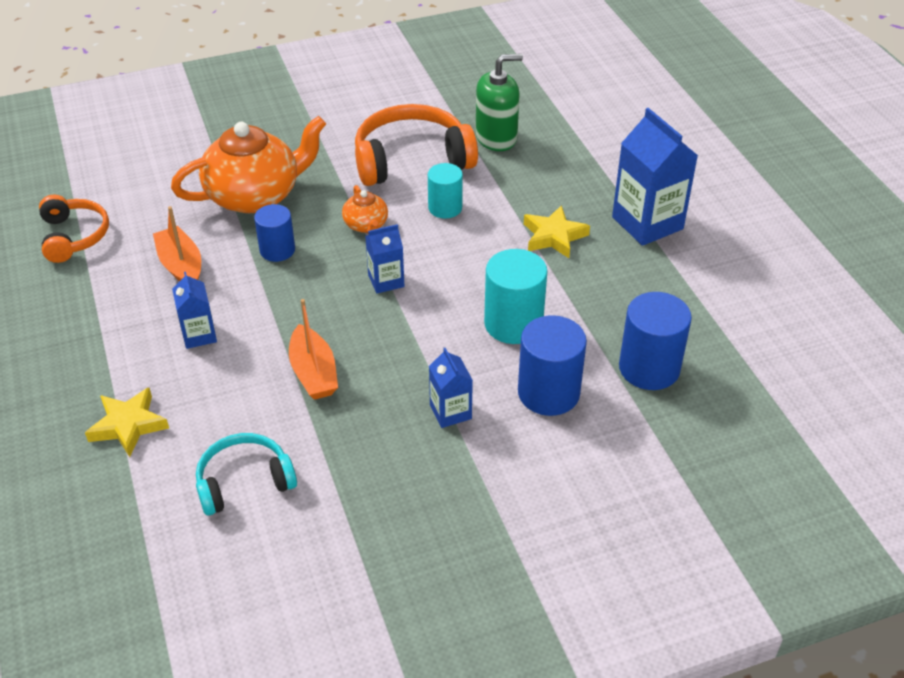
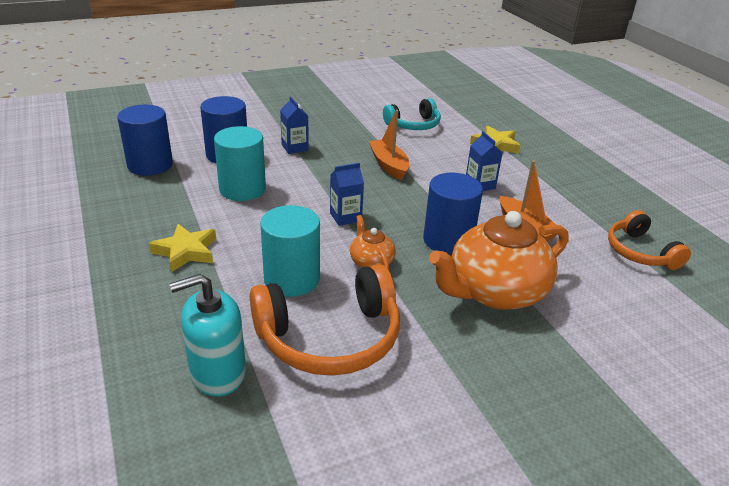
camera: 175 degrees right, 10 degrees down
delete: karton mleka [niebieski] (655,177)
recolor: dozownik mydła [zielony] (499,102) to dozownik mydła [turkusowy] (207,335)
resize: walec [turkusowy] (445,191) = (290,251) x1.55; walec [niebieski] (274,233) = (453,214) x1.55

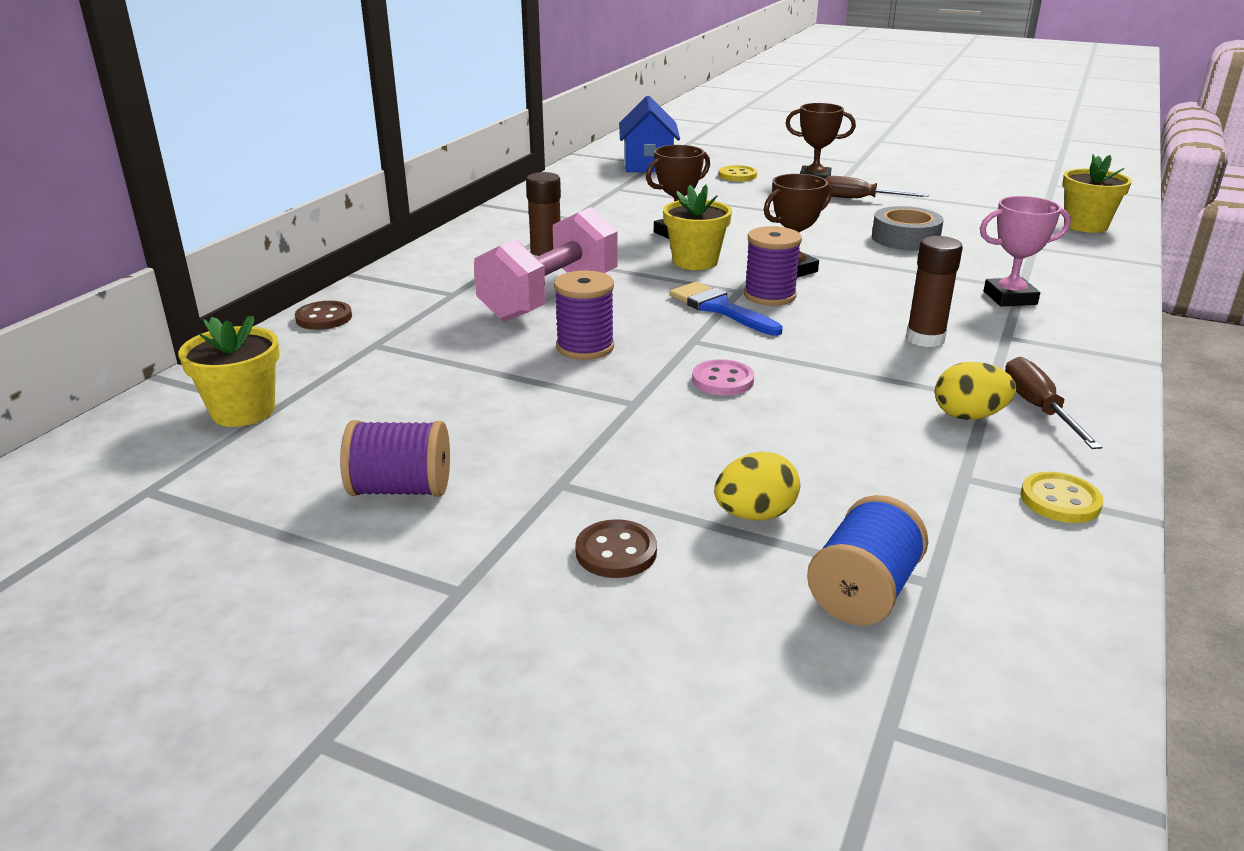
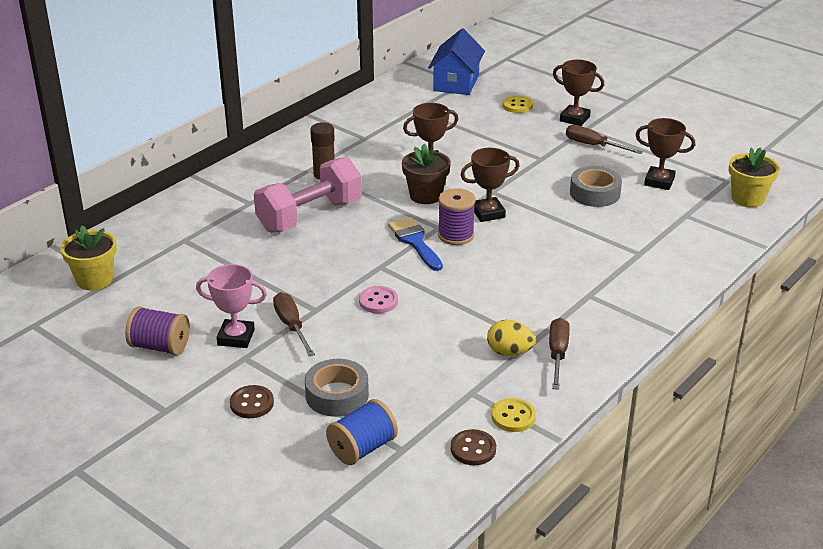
camera: 15 degrees right, 5 degrees up
delete: szpulka [fioletowy] (584,315); klej w sztyfcie [brązowy] (934,291)
insert: śrubokręt [brązowy] (294,324); puchar [brązowy] (665,154)
move: puchar [różowy] (1025,251) to (231,306); guzik [brązowy] (323,315) to (473,447)
replace: jajko [żółty] (757,486) to taśma klejąca [szary] (337,388)
recolor: doniczka [żółty] (697,227) to doniczka [brązowy] (426,174)

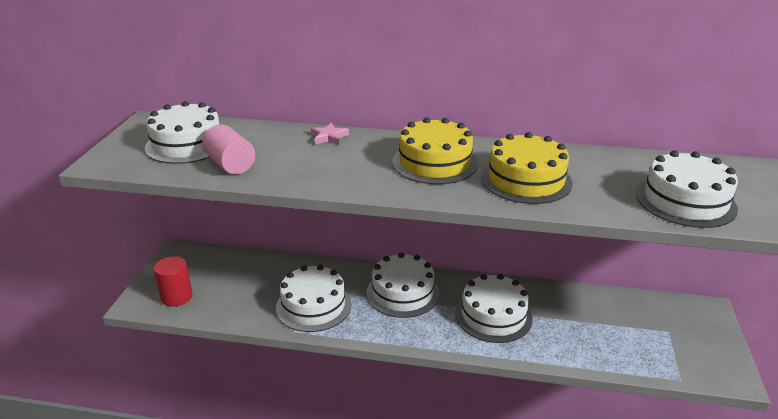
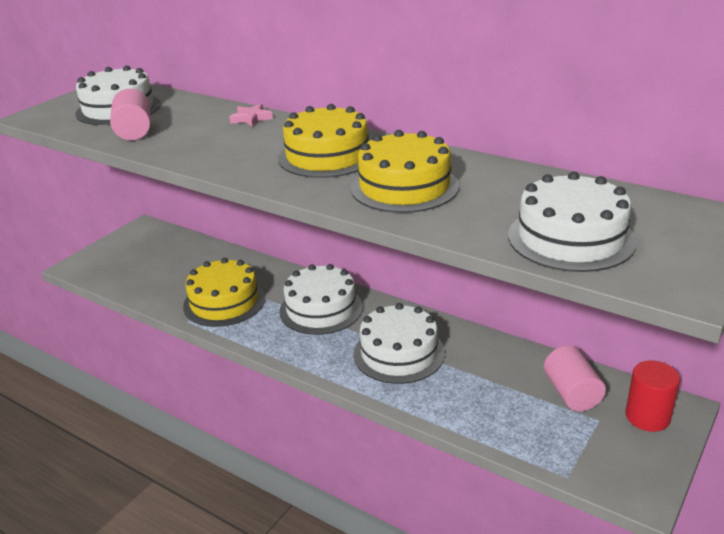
camera: 25 degrees right, 0 degrees up
insert: walec [różowy] (575,378)
move: walec [czerwony] (173,281) to (653,396)
recolor: tort [biały] (313,298) to tort [żółty] (224,292)

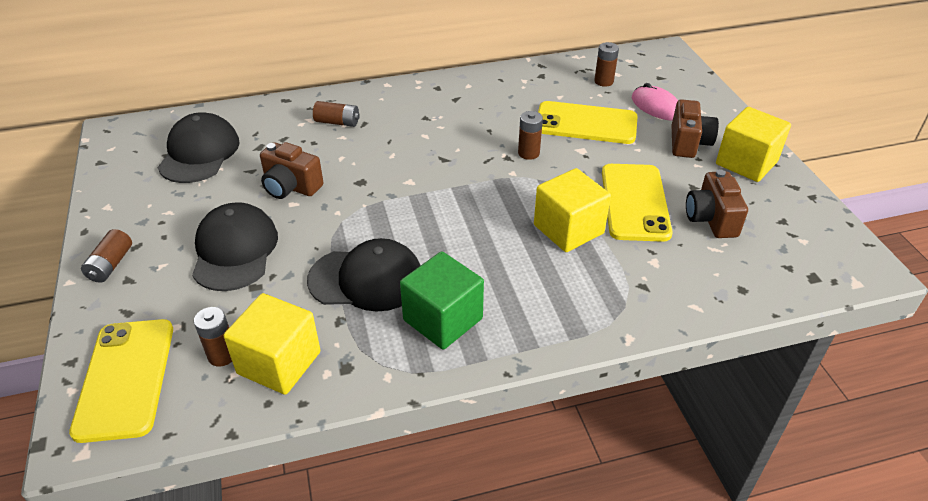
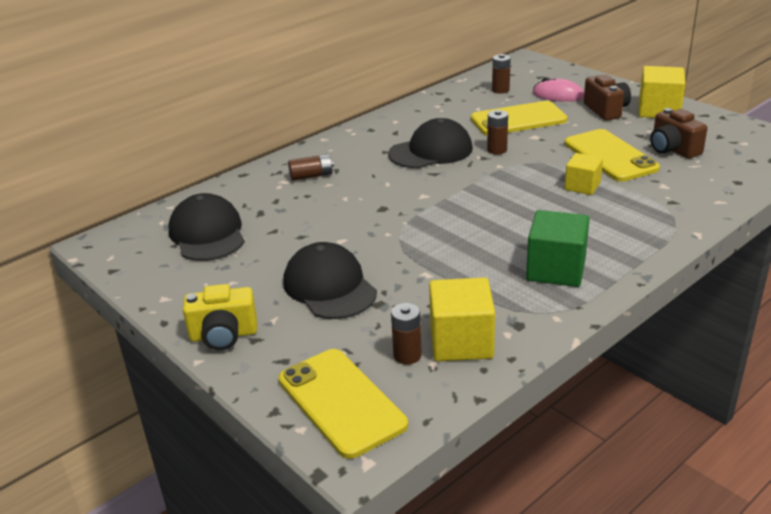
camera: 25 degrees left, 10 degrees down
delete: aparat fotograficzny [brązowy] (292,170)
move: czapka [czarny] (364,274) to (430,143)
replace: bateria [brązowy] (106,256) to aparat fotograficzny [żółty] (220,317)
resize: sześcian [żółty] (572,210) = (583,174) x0.63

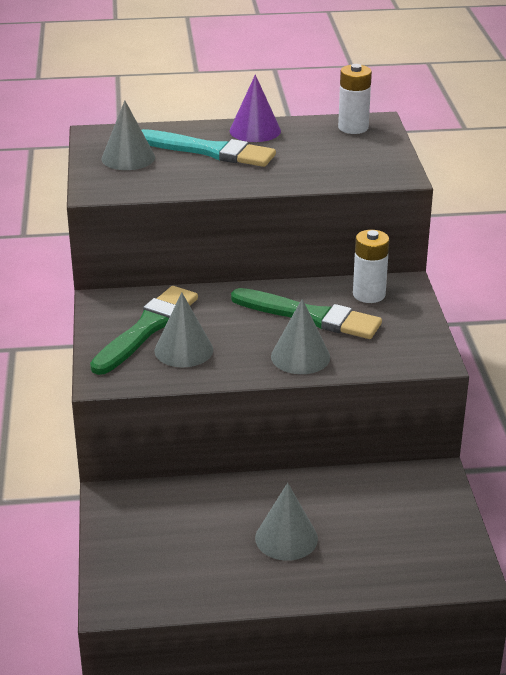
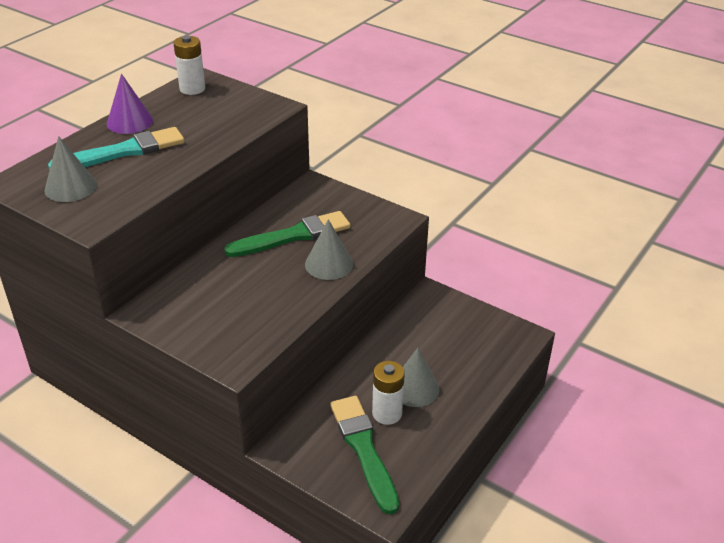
camera: 50 degrees left, 5 degrees up
delete: stożek [szary] (183,329)
move: pędzel [zielony] (144,330) to (364,455); bateria [biały] (371,266) to (388,393)

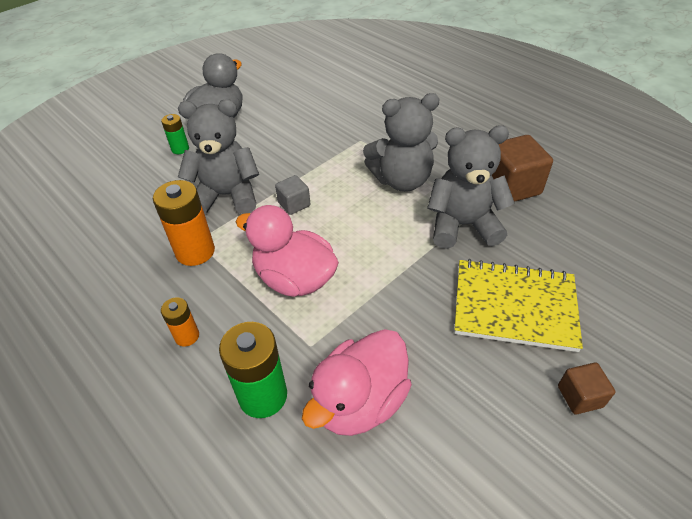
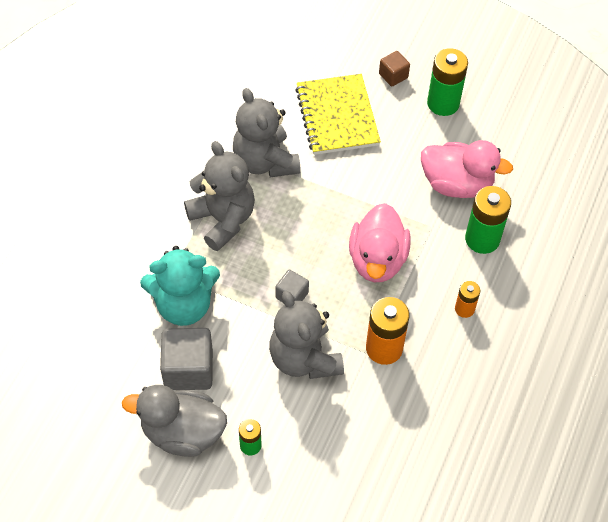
camera: 115 degrees left, 10 degrees up
delete: sześcian [brązowy] (522,168)
insert: miś [turkusowy] (180,286); sześcian [szary] (186,359); bateria [zielony] (447,82)

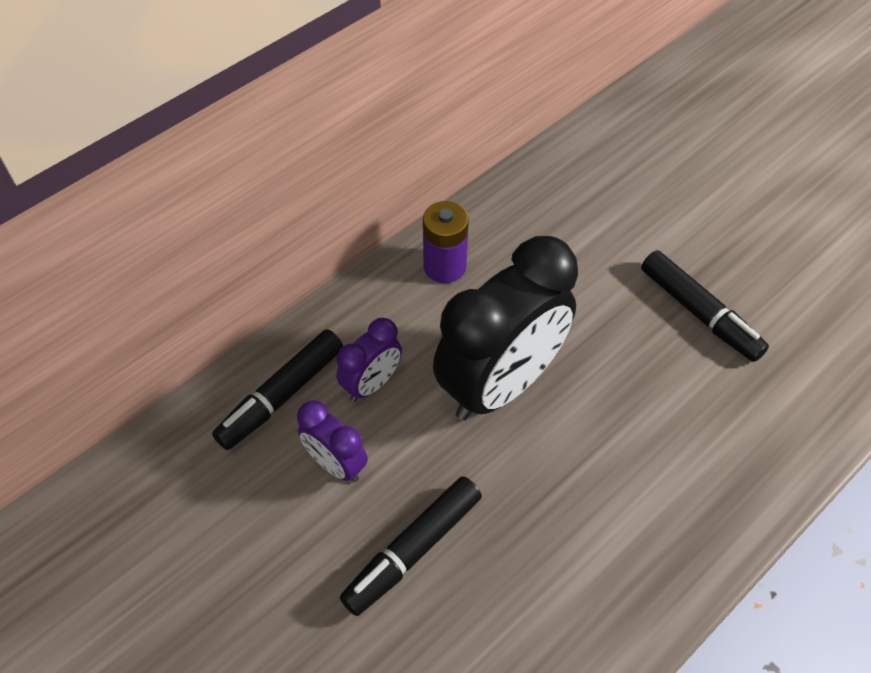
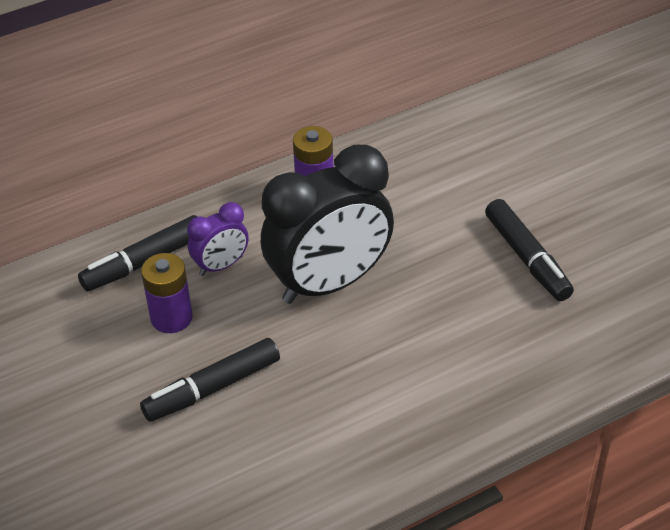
camera: 15 degrees right, 10 degrees down
replace: budzik [fioletowy] (332,441) to bateria [fioletowy] (167,293)

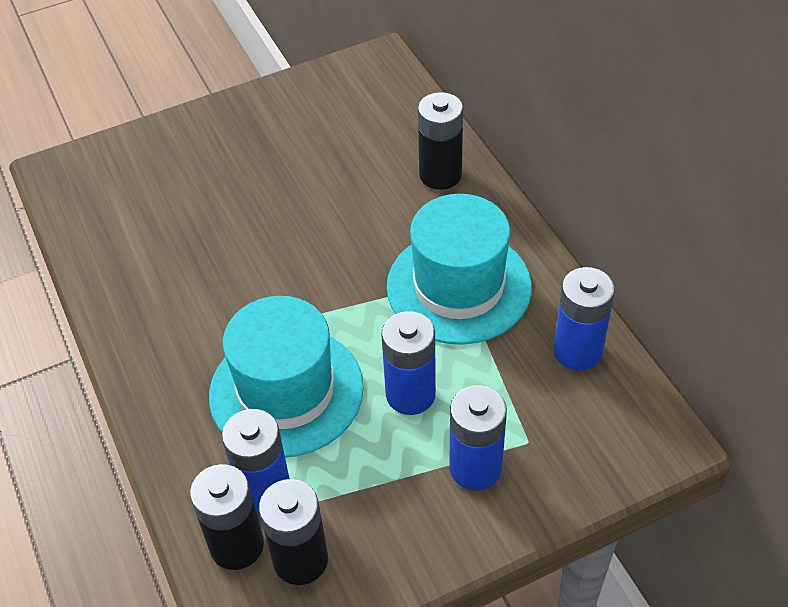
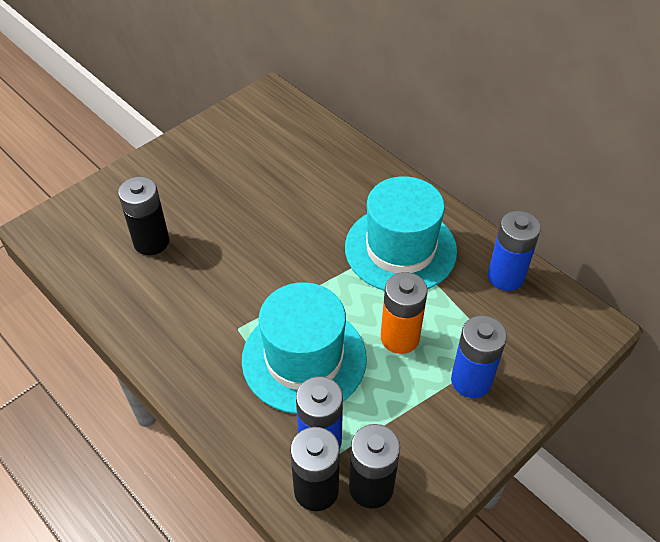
camera: 20 degrees left, 0 degrees up
move: bateria [czarny] (440,141) to (143,215)
recolor: bateria [niebieski] (408,363) to bateria [pomarańczowy] (404,313)

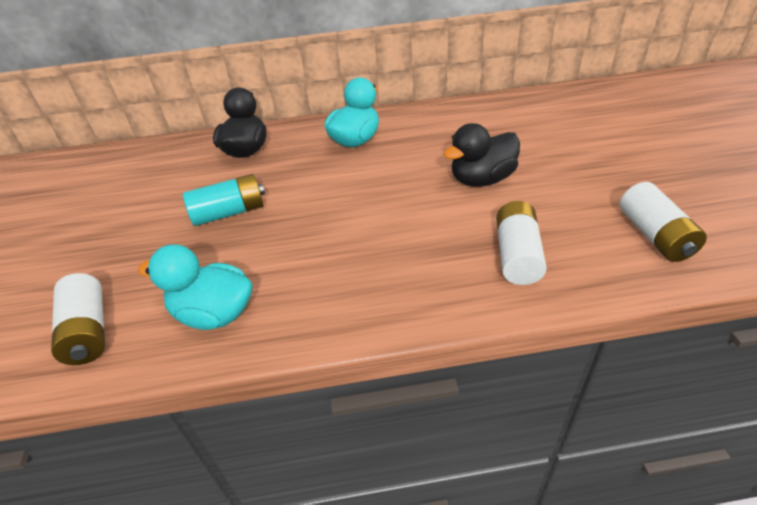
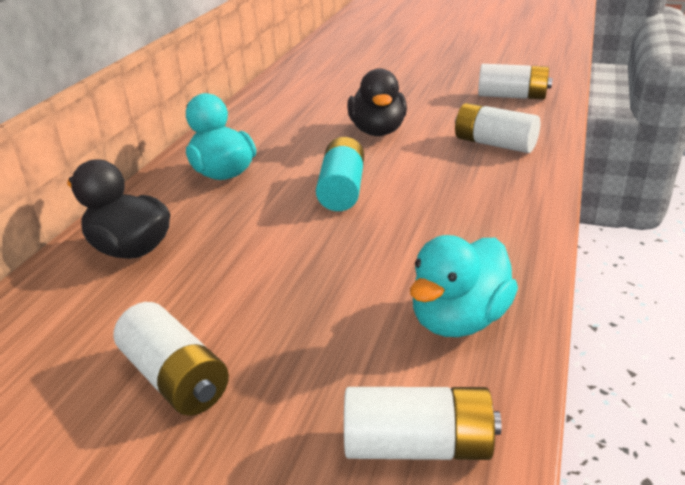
camera: 65 degrees left, 10 degrees down
insert: bateria [biały] (171,359)
move: bateria [turkusowy] (224,200) to (340,174)

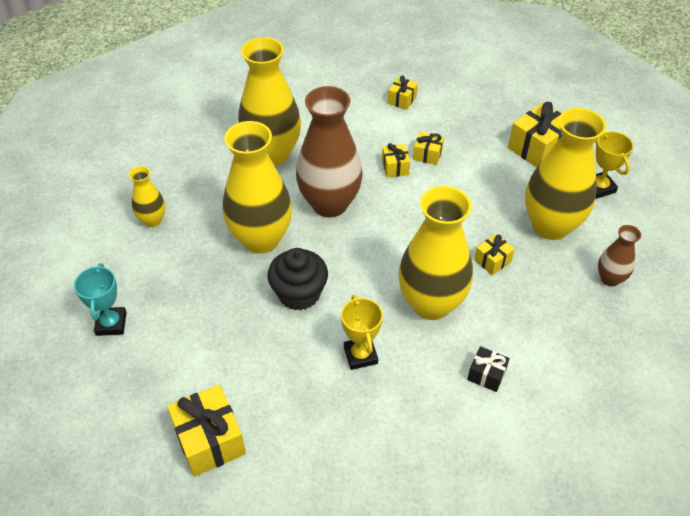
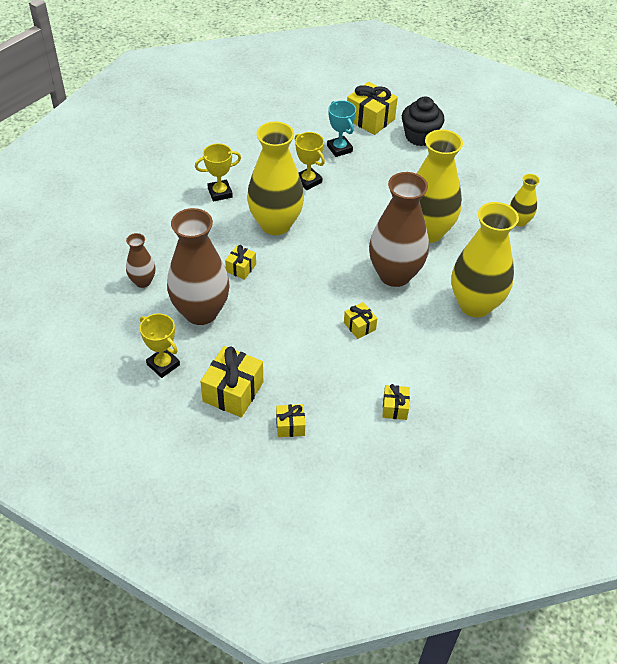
camera: 155 degrees right, 0 degrees up
move: prezent [żółty] (428,148) to (290,420); puchar [turkusowy] (100,299) to (341,128); muffinka [czarny] (297,279) to (423,121)
replace: prezent [czarny] (488,369) to puchar [żółty] (218,173)
recolor: wazon [żółty] (565,174) to wazon [brązowy] (198,266)

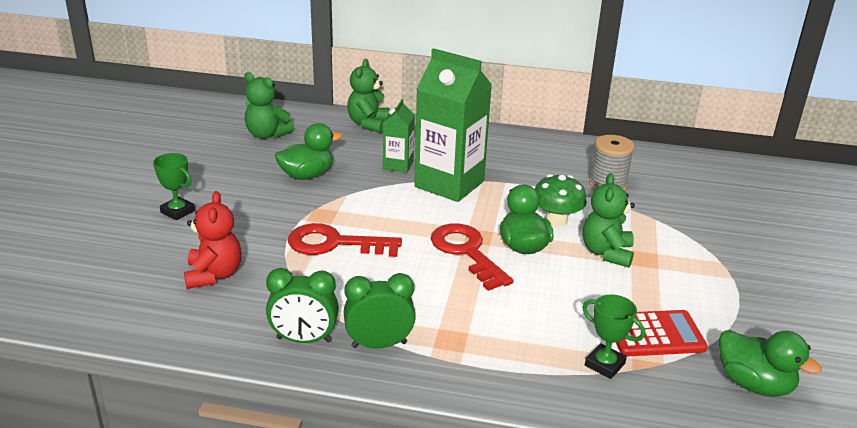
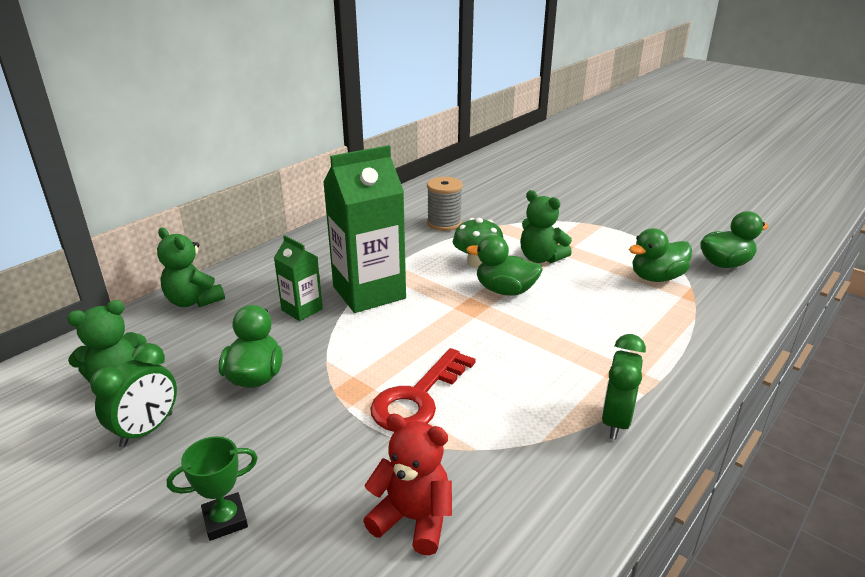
camera: 60 degrees left, 0 degrees up
delete: klucz [czerwony] (472,257); puchar [zielony] (613,337)
move: budzik [zielony] (302,305) to (133,395)
replace: kalkulator [czerwony] (662,333) to kaczka [zielony] (660,255)

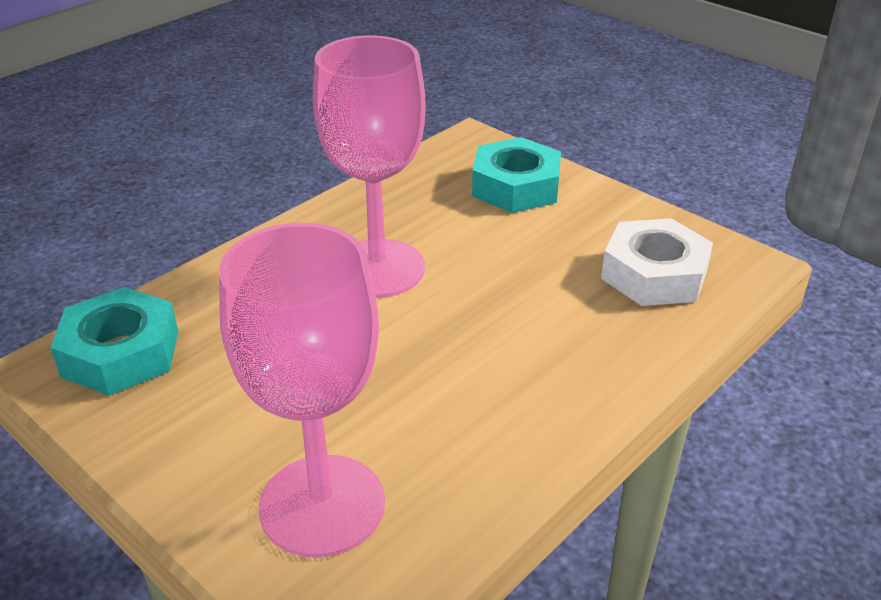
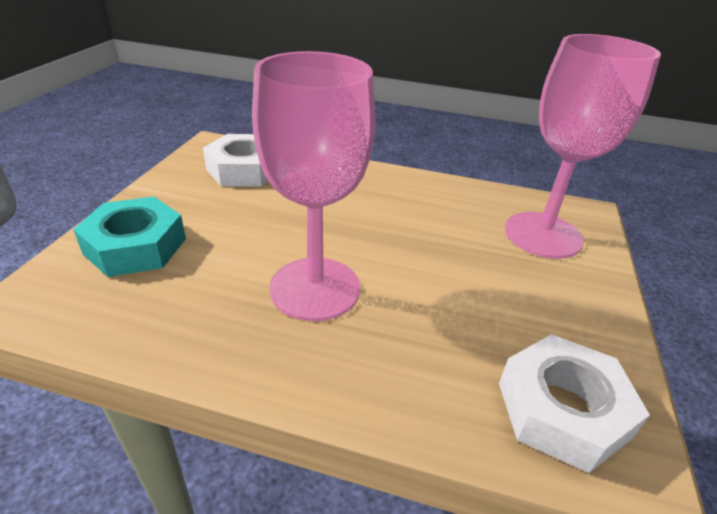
camera: 120 degrees left, 0 degrees up
recolor: nakrętka [turkusowy] (114,341) to nakrętka [biały] (574,403)

